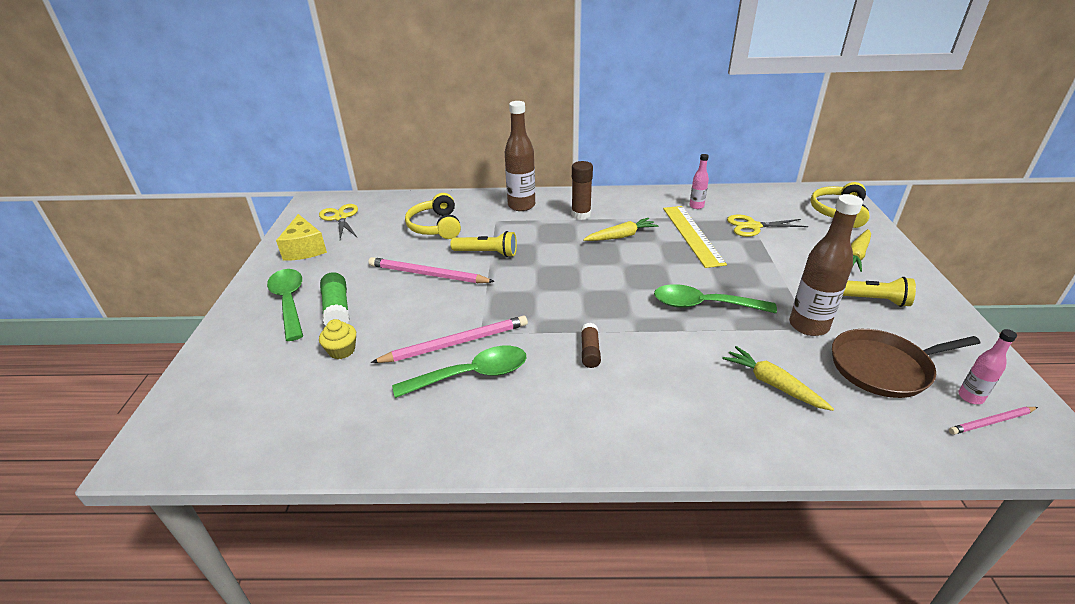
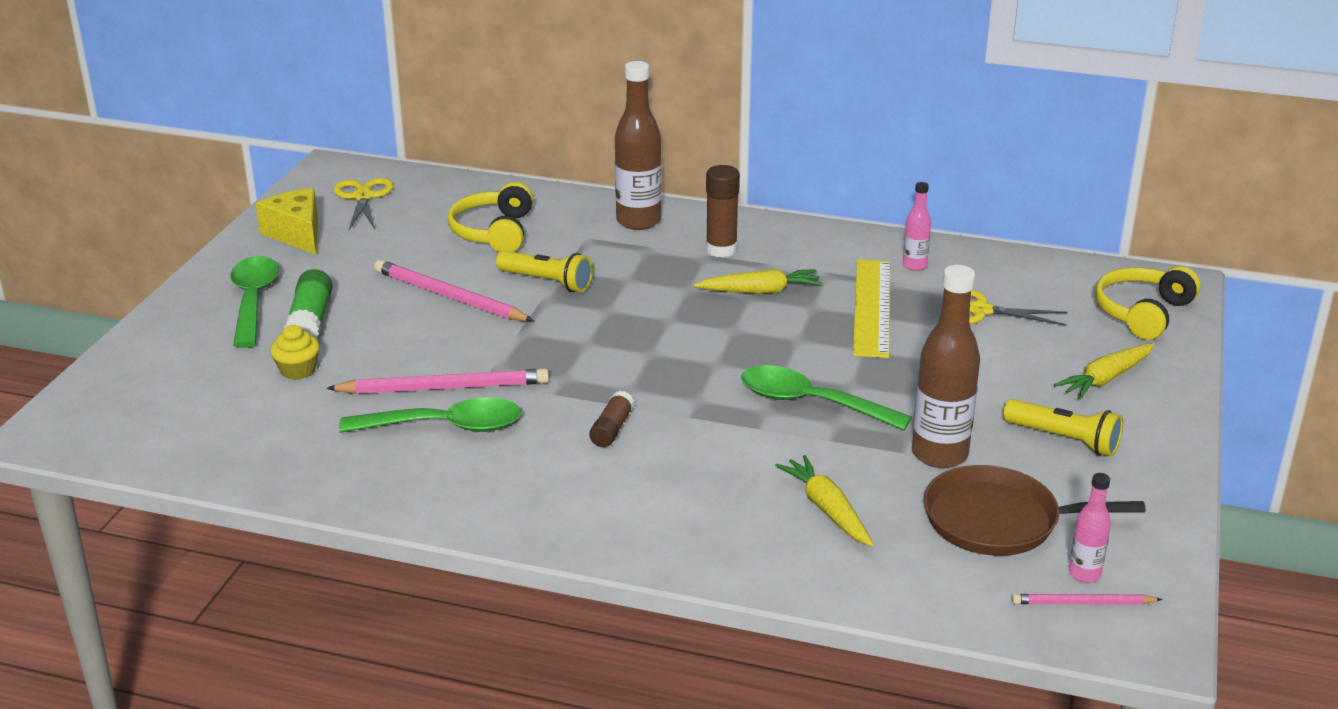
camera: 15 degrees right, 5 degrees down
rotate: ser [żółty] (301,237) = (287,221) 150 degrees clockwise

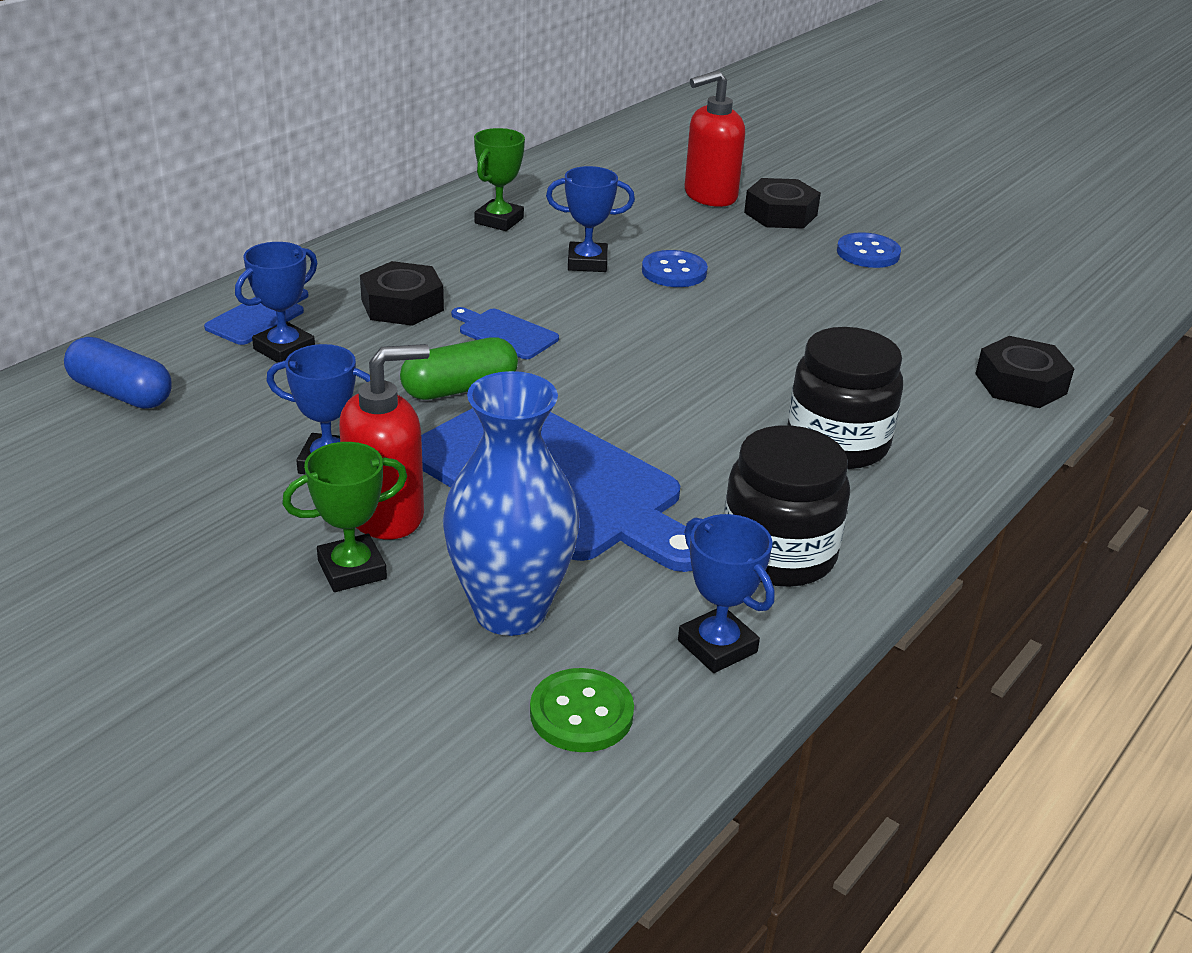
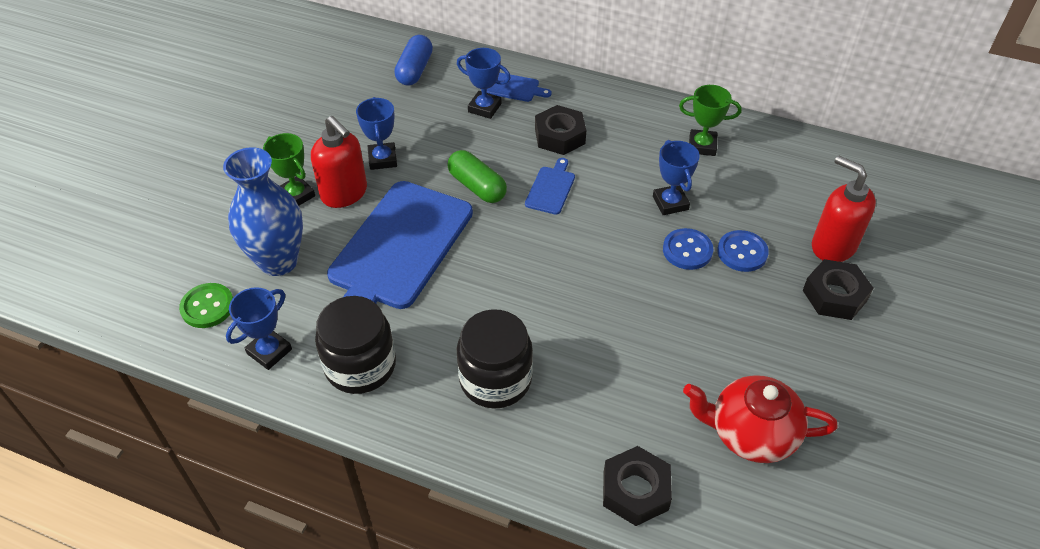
camera: 75 degrees right, 15 degrees up
insert: imbryk [czerwony] (760,419)
move: guzik [niebieski] (869,250) to (743,251)

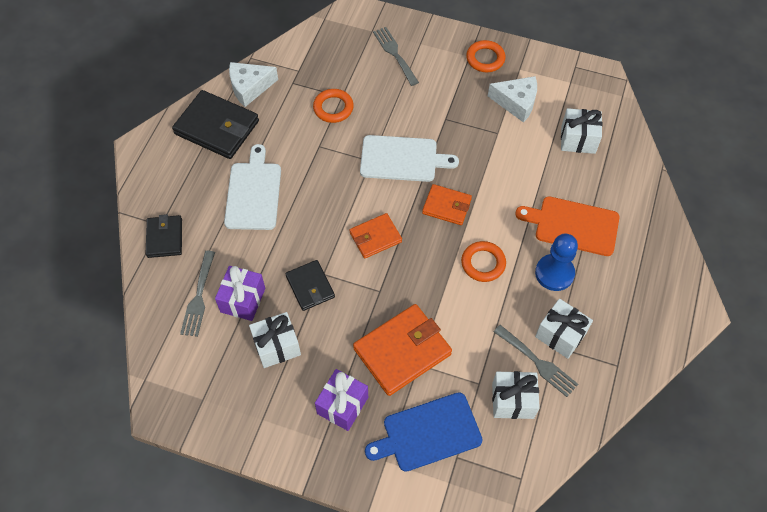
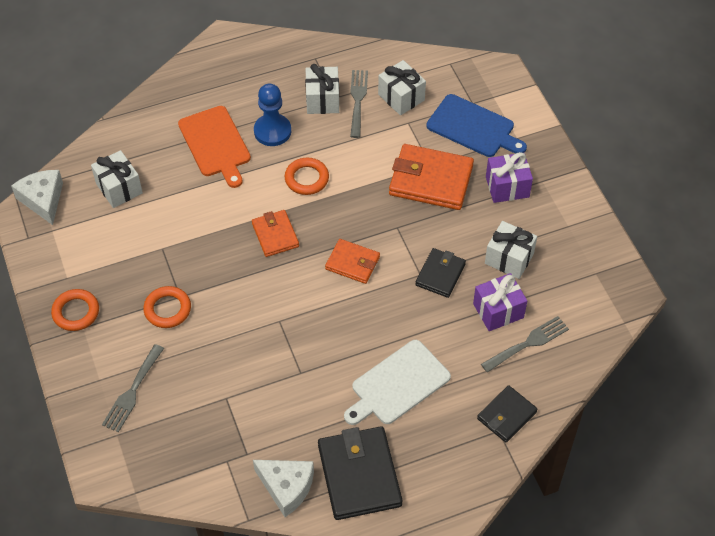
camera: 130 degrees left, 5 degrees down
delete: deska do krojenia [biały] (409,158)
move: ser [biały] (512,99) to (37,197); pierścień [pomarańczowy] (333,106) to (167,307)

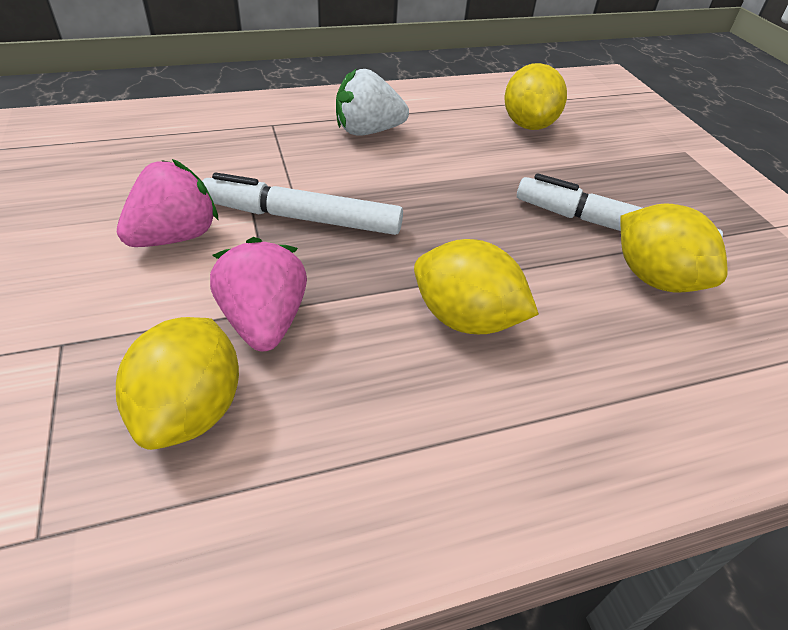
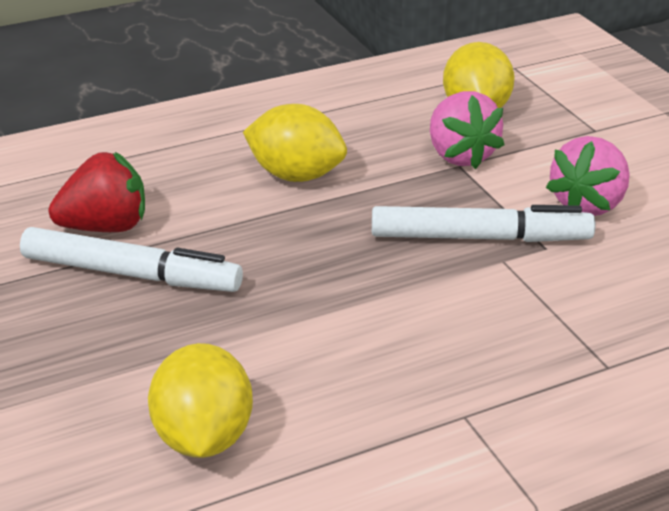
camera: 175 degrees right, 10 degrees down
delete: truskawka [biały] (372,102)
replace: cytryna [żółty] (674,247) to truskawka [czerwony] (97,192)

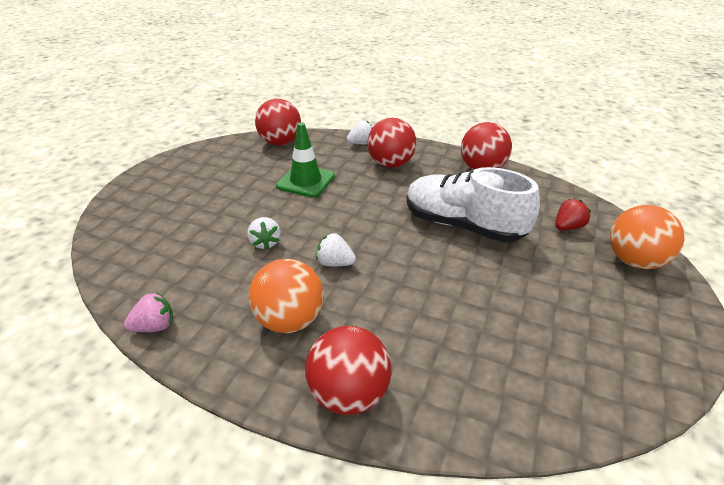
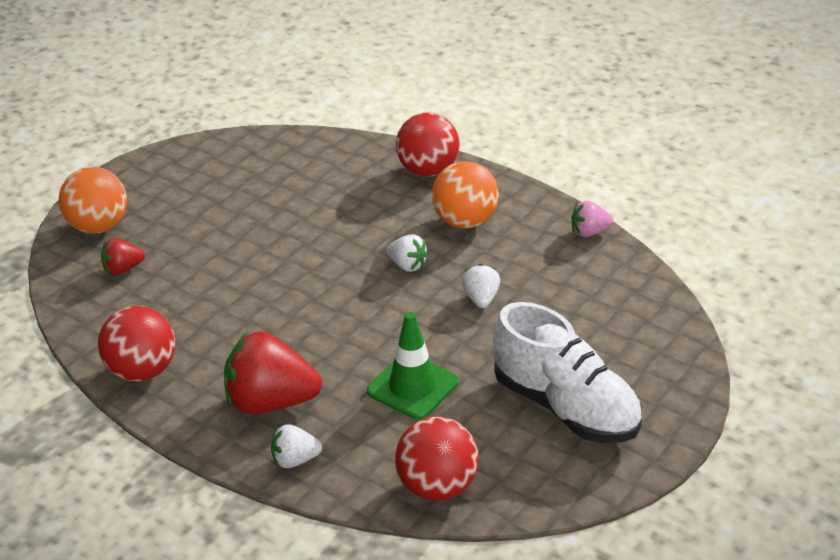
camera: 165 degrees left, 0 degrees up
move: but [biały] (473,205) to (567,372)
replace: piłka [czerwony] (392,143) to truskawka [czerwony] (273,372)

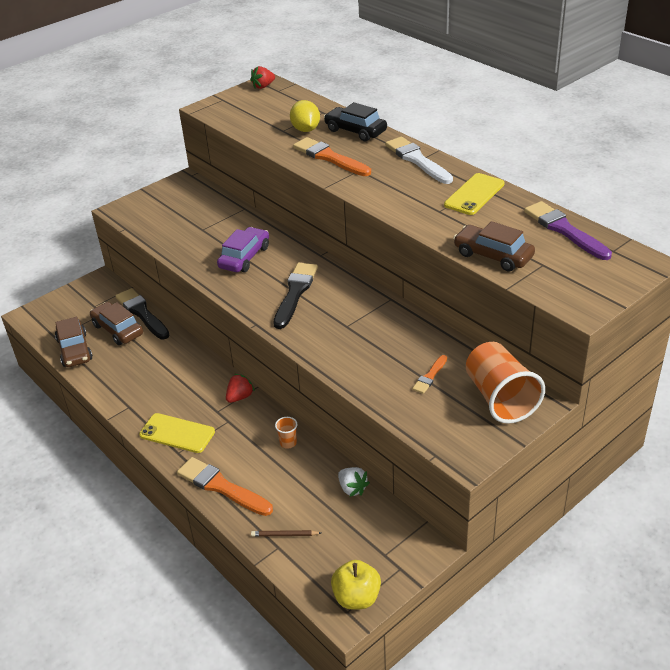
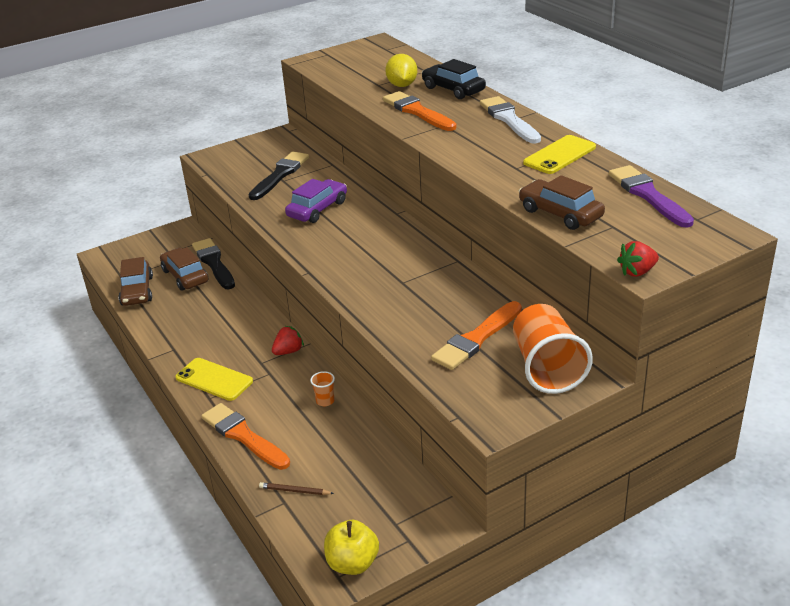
camera: 10 degrees right, 5 degrees down
delete: truskawka [biały] (354,482)
move: pędzel [czarny] (295,296) to (279,176); truskawka [czerwony] (262,77) to (638,259)
resize: pędzel [pomarańczowy] (429,374) = (476,335) x1.90

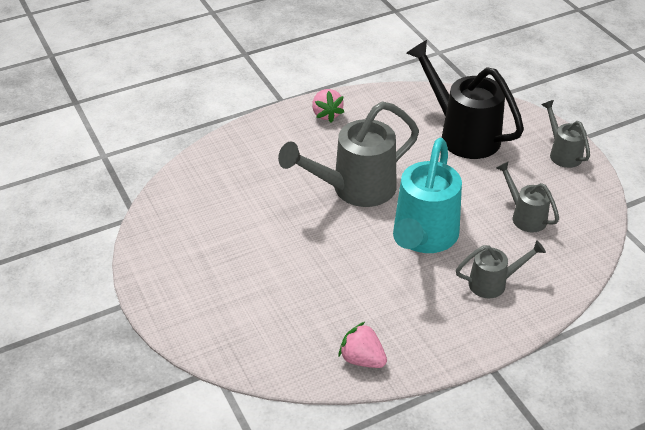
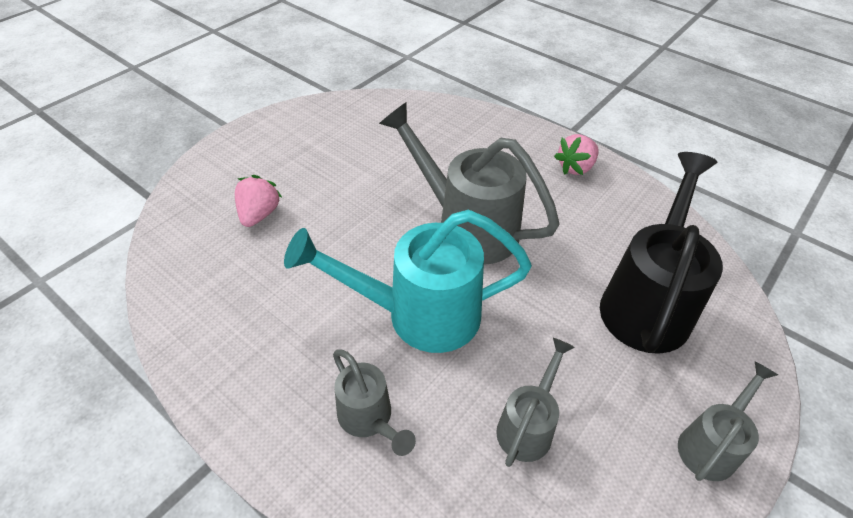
camera: 65 degrees right, 5 degrees up
move: truskawka [różowy] (363,345) to (258,201)

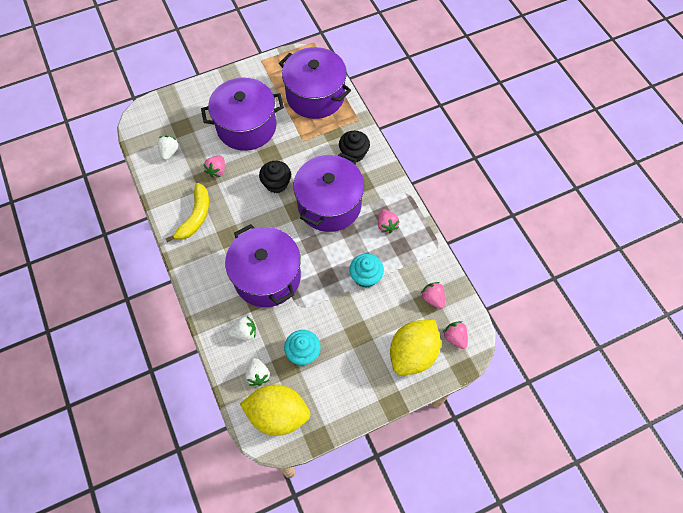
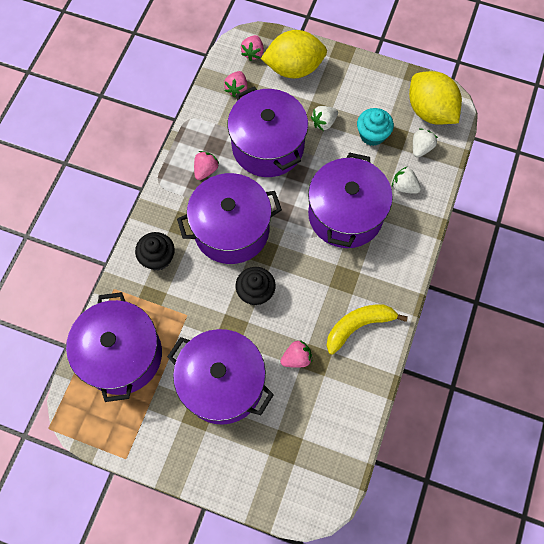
camera: 135 degrees left, 5 degrees up
move: truskawka [biały] (168,148) to (324,118)
replace: muffinka [turkusowy] (366,271) to garnek [fioletowy] (268,132)

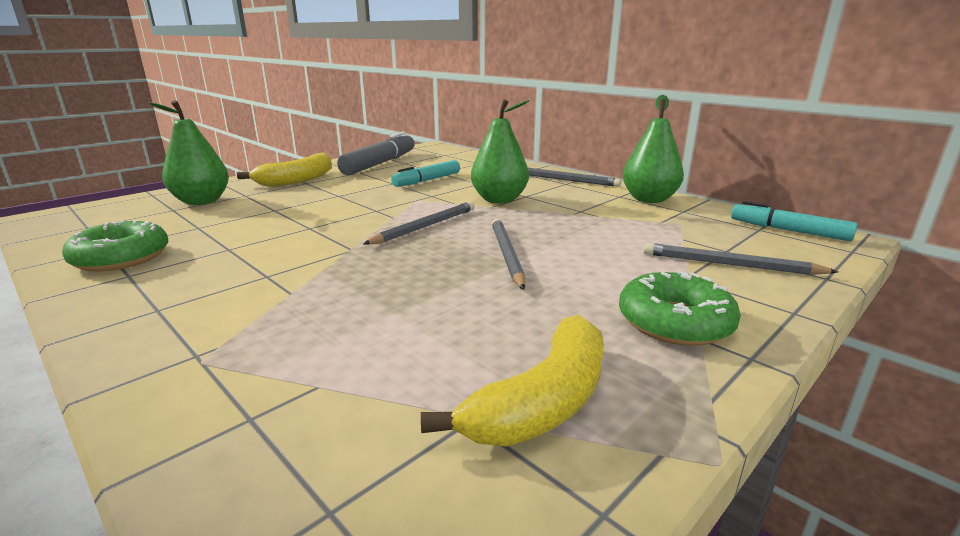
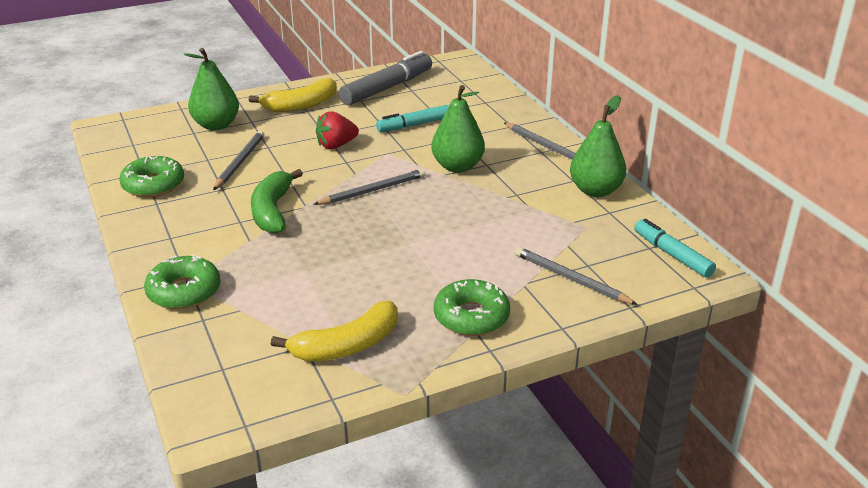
camera: 20 degrees right, 10 degrees up
insert: donut [zielony] (182,282); banan [zielony] (277,201); truskawka [czerwony] (337,130)
move: ołówek [szary] (508,254) to (238,160)

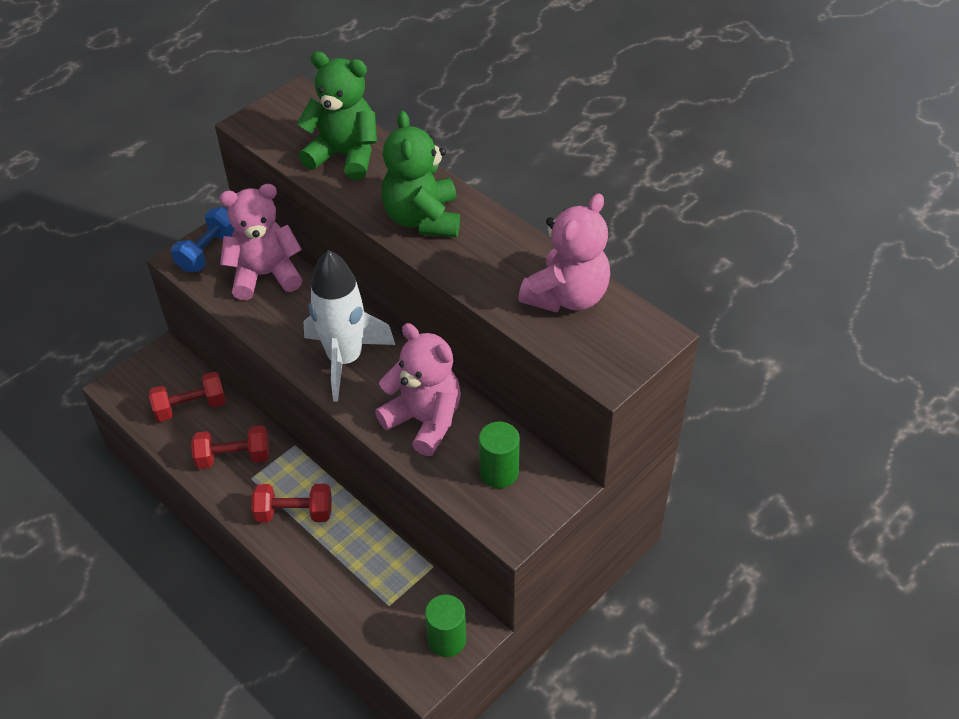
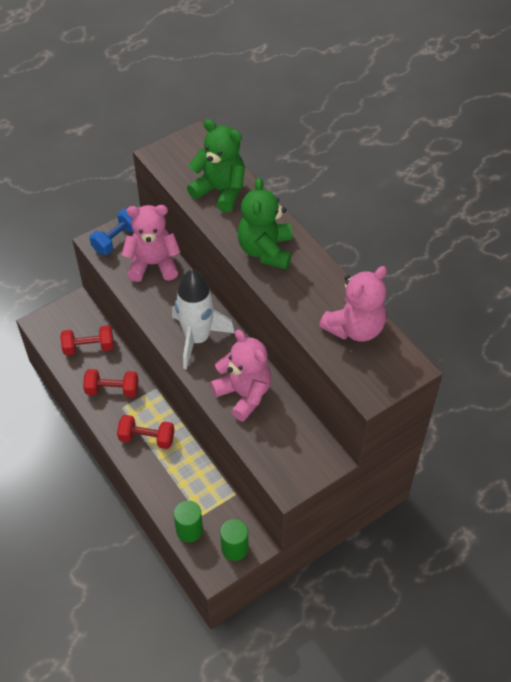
camera: 10 degrees right, 5 degrees up
move: walec [zielony] (499,454) to (188,521)

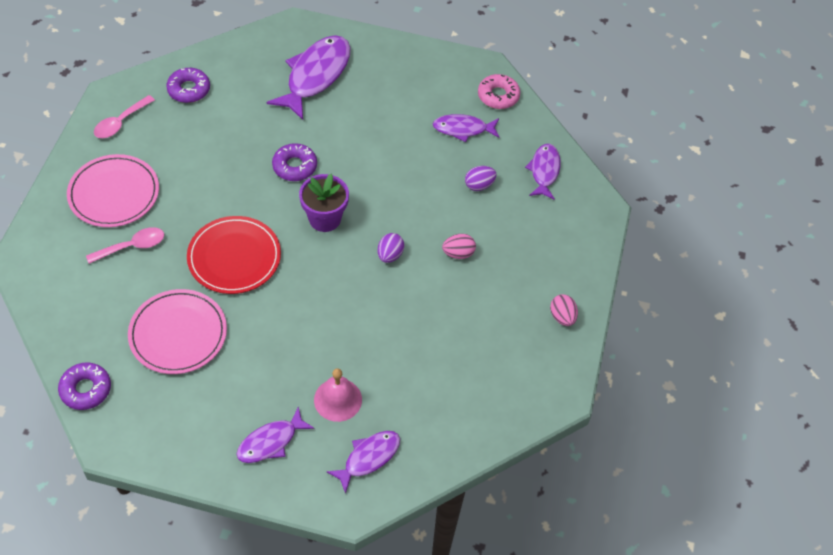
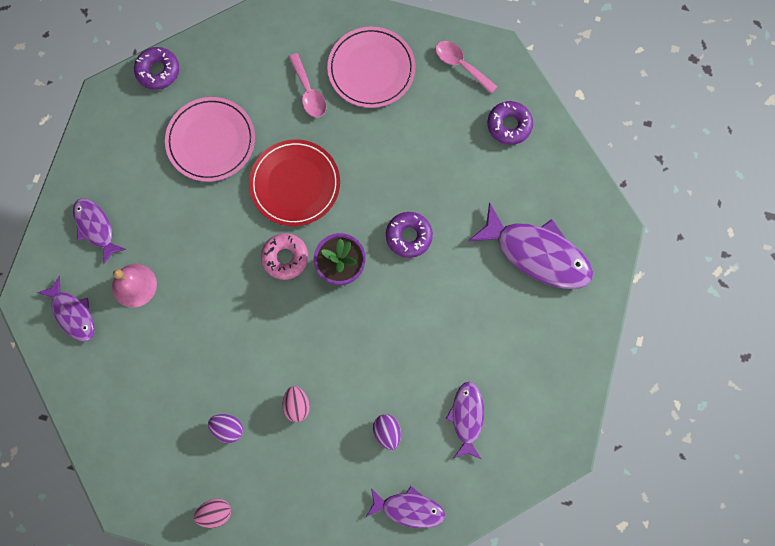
camera: 95 degrees right, 20 degrees up
move: jajko [fioletowy] (390,248) to (225,428); donut [różowy] (499,91) to (284,256)

